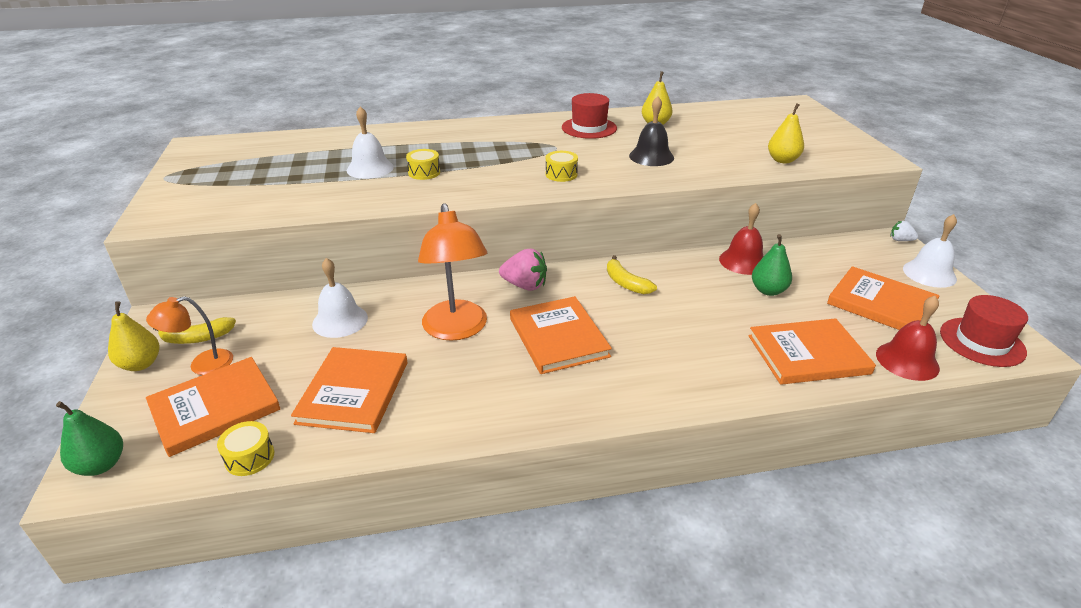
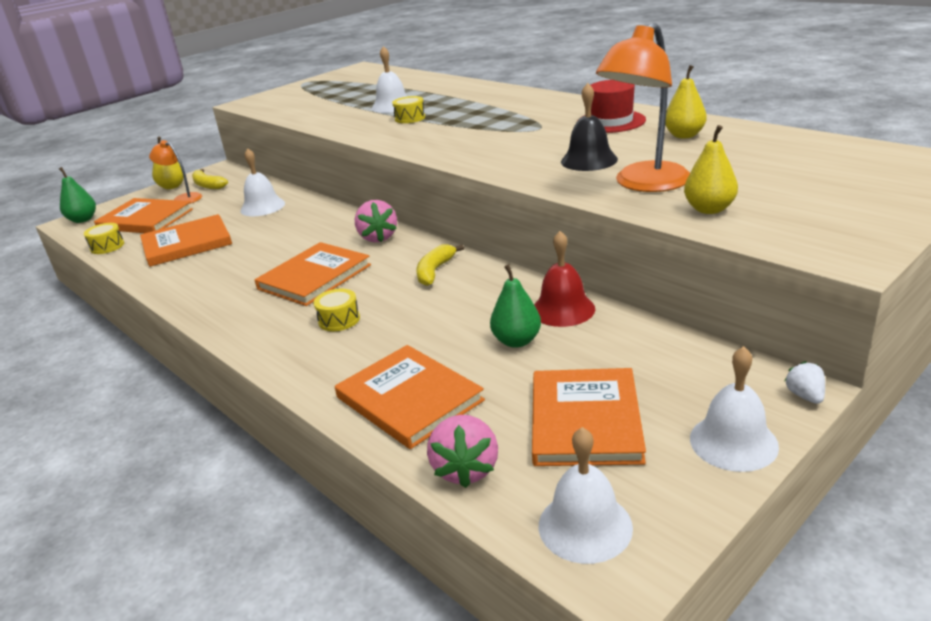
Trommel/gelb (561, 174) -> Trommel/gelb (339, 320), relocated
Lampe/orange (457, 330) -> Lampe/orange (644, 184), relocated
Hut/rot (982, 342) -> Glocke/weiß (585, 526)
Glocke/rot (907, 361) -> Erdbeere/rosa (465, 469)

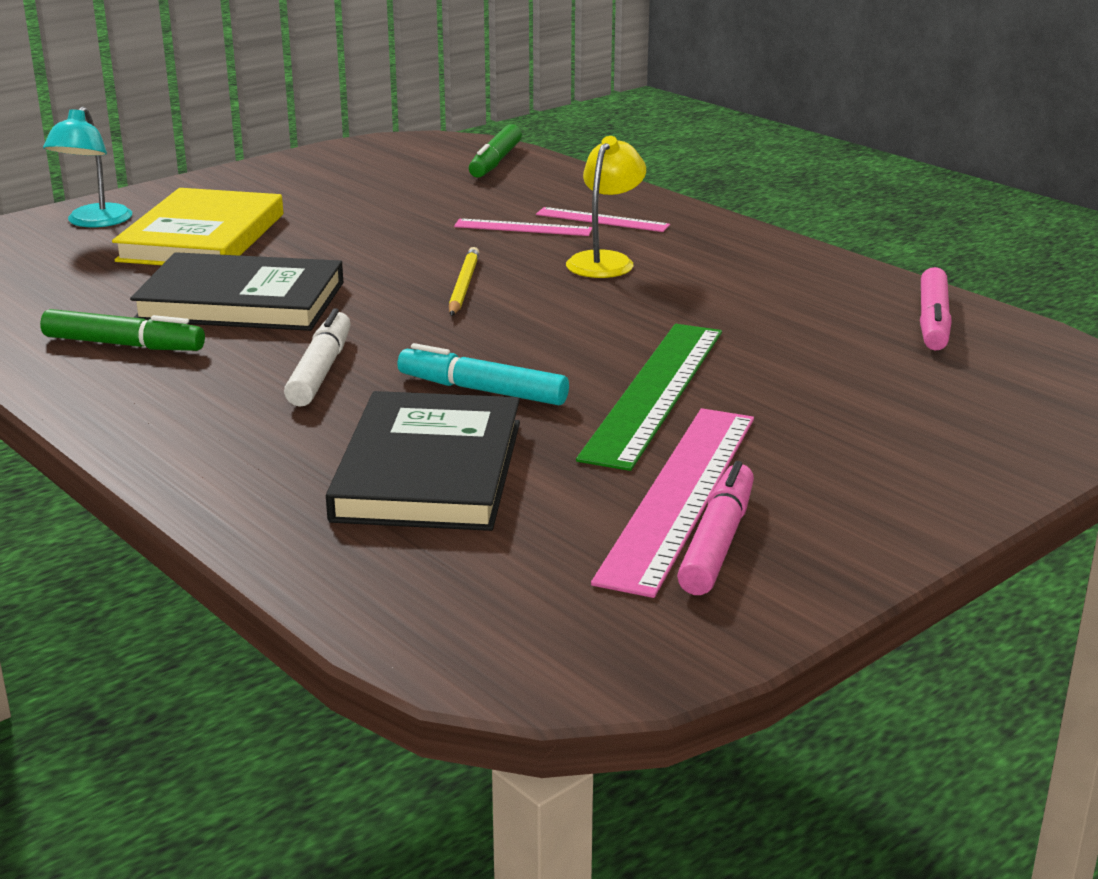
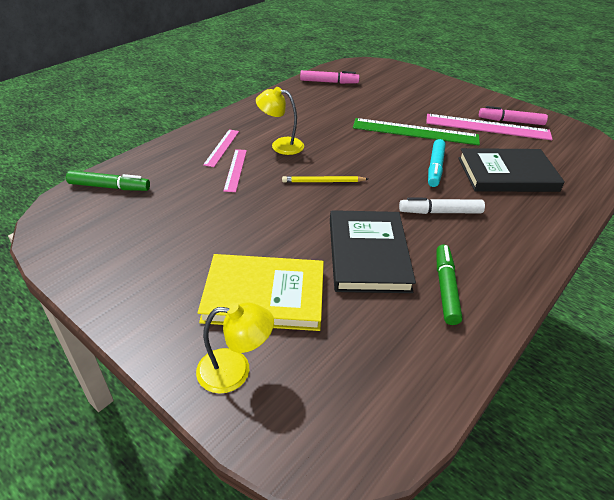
Lampe/türkis (94, 222) -> Lampe/gelb (235, 371)

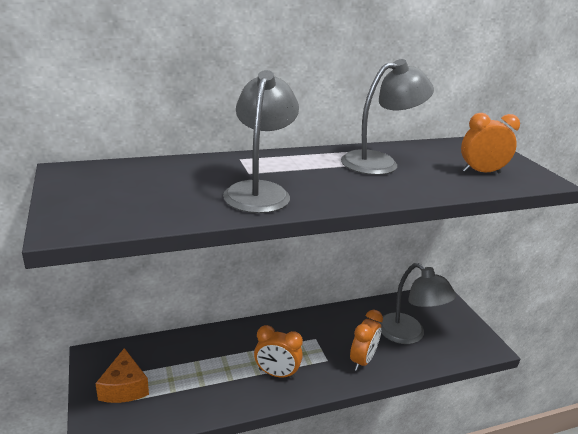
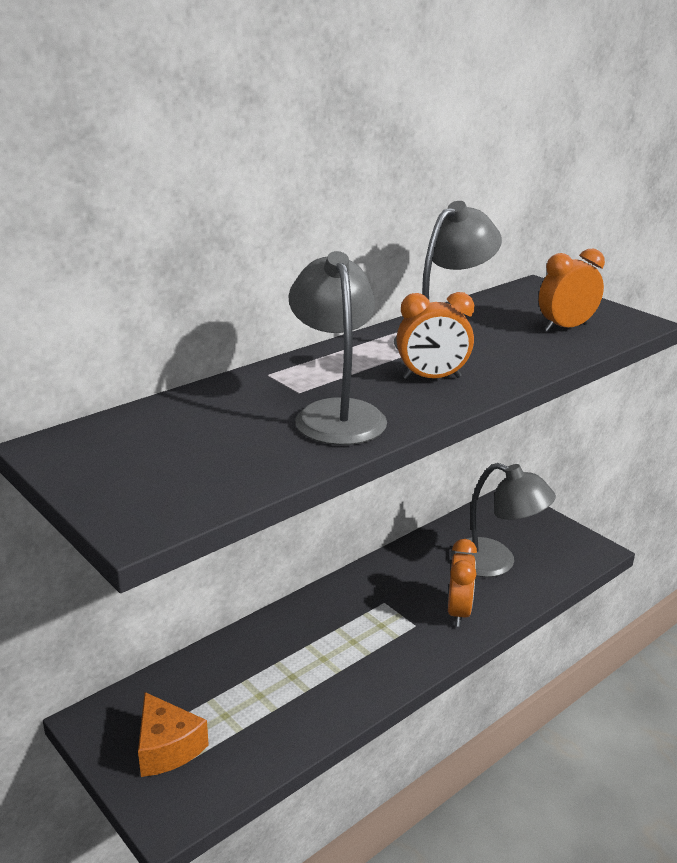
Wecker/orange (276, 373) -> Wecker/orange (432, 378), relocated

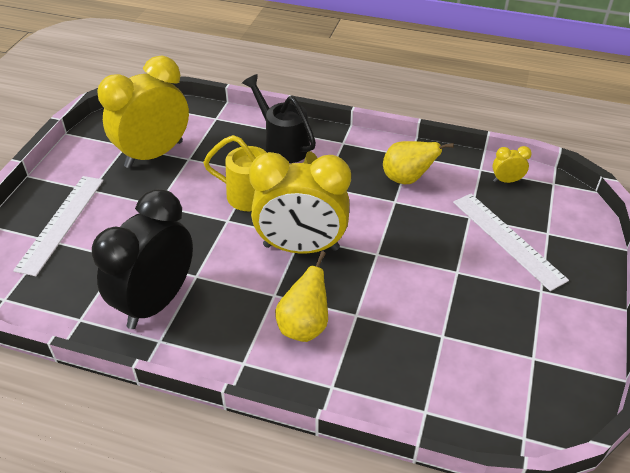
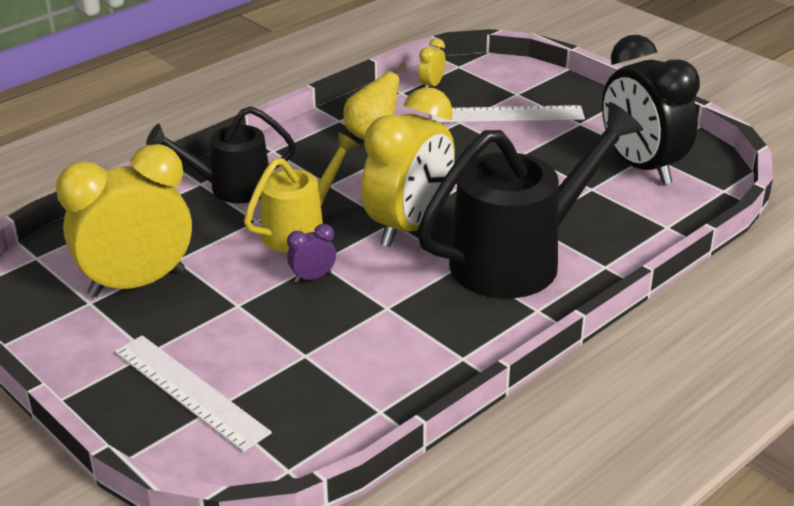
Wecker/gelb (154, 154) -> Wecker/gelb (137, 283), 75 degrees clockwise
Wecker/schwarz (156, 302) -> Wecker/schwarz (641, 167), relocated
Birne/gelb (304, 326) -> Gießkanne/schwarz (519, 258)
none -> Wecker/lila (313, 277)

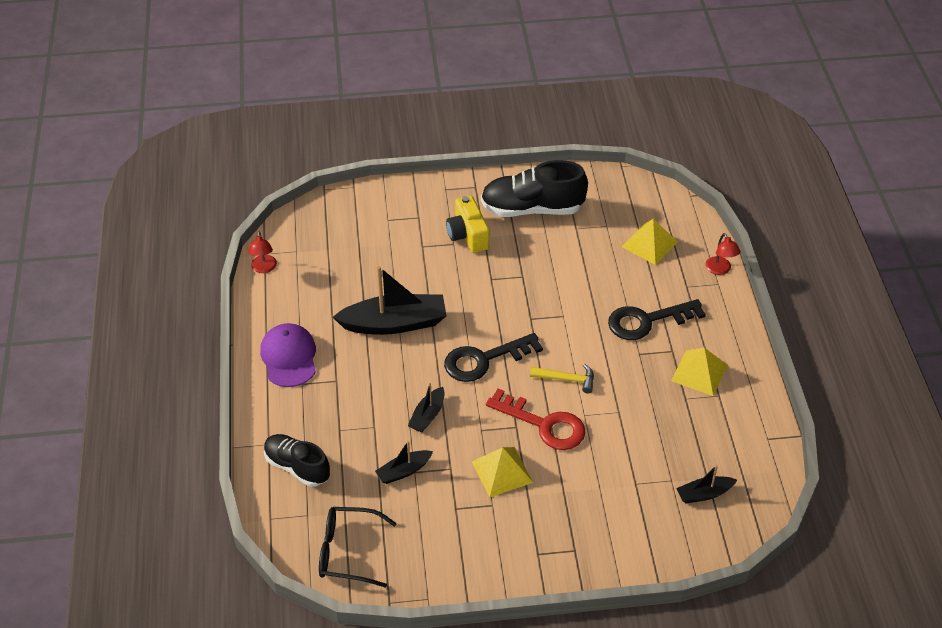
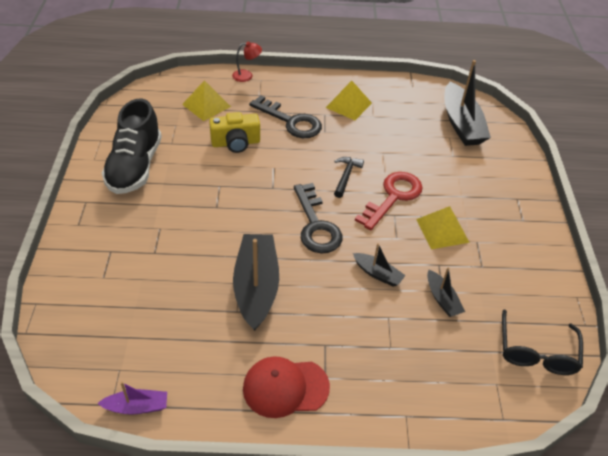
Kamera/gelb (468, 235) -> Kamera/gelb (236, 143), relocated
Lampe/rot (264, 268) -> Boot/lila (137, 406)
Schlüssel/schwarz (647, 321) -> Schlüssel/schwarz (291, 121), 45 degrees counterclockwise
Kappe/lila (289, 357) -> Kappe/rot (285, 387)
Hammer/gelb (566, 379) -> Hammer/schwarz (346, 176)
Schuh/schwarz (297, 467) -> none
Boot/schwarz (704, 494) -> Boot/schwarz (461, 124), x1.98

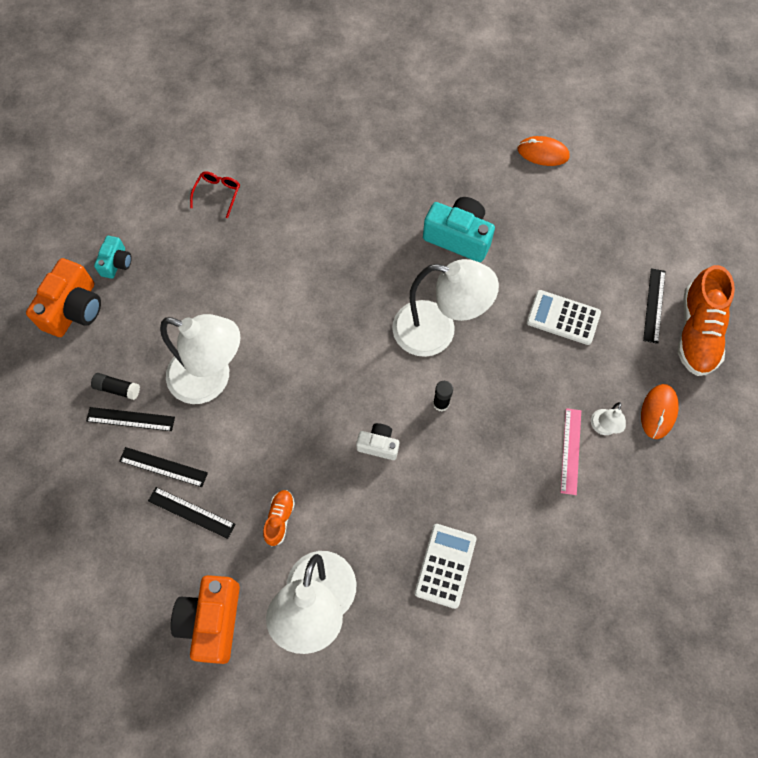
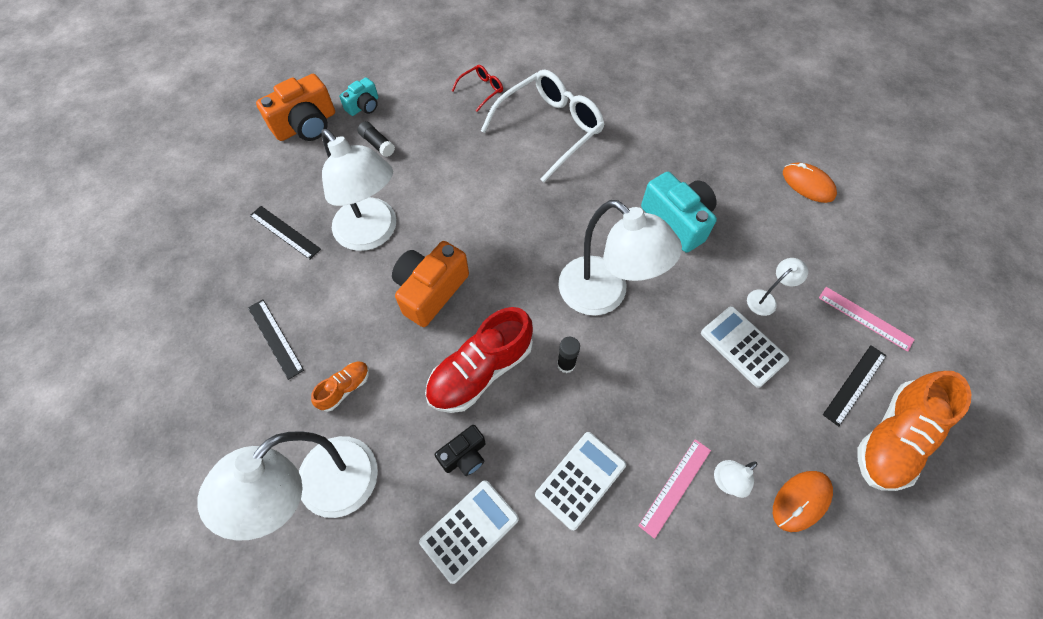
Klebestift/schwarz (117, 389) -> Klebestift/schwarz (377, 144), relocated
Kamera/weiß (378, 445) -> Schuh/rot (481, 371)
Lineal/schwarz (163, 467) -> none
Kamera/orange (212, 620) -> Kamera/orange (430, 290), relocated
none -> Brille/weiß (550, 129)
none -> Lampe/weiß (766, 299)
none -> Lineal/rosa (865, 318)
none -> Kamera/schwarz (464, 455)
none -> Taschenrechner/weiß (580, 480)

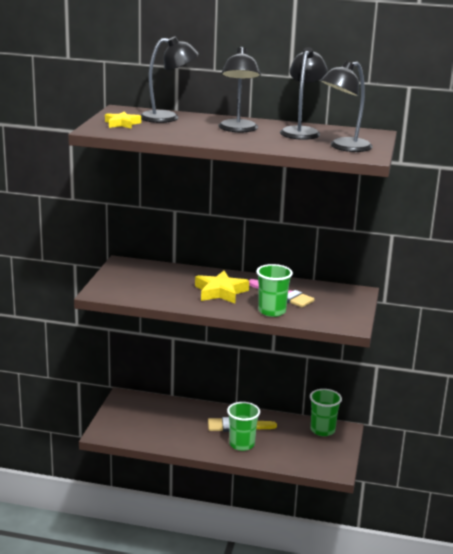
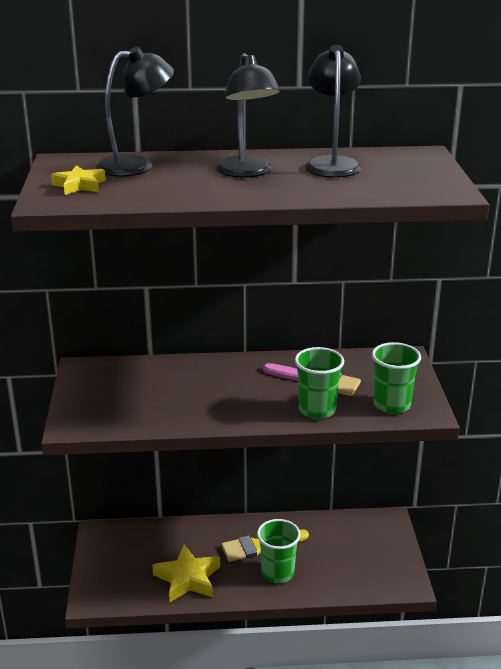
Lampe/schwarz (344, 147) -> none
Stern/gelb (220, 292) -> Stern/gelb (188, 578), relocated
Becher/grün (322, 430) -> Becher/grün (391, 405), relocated

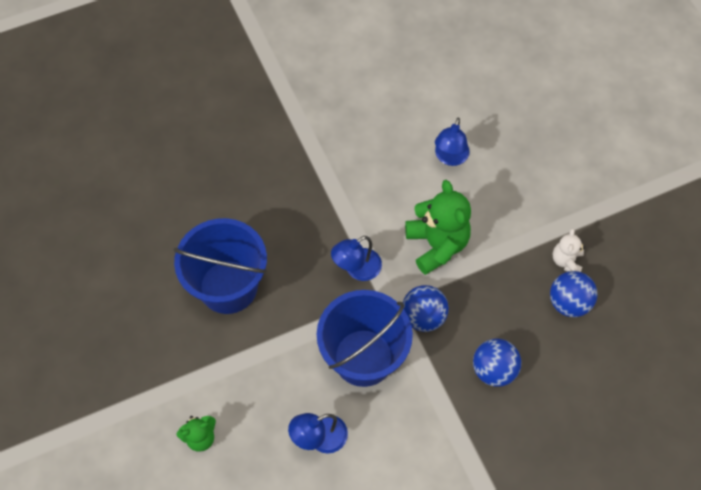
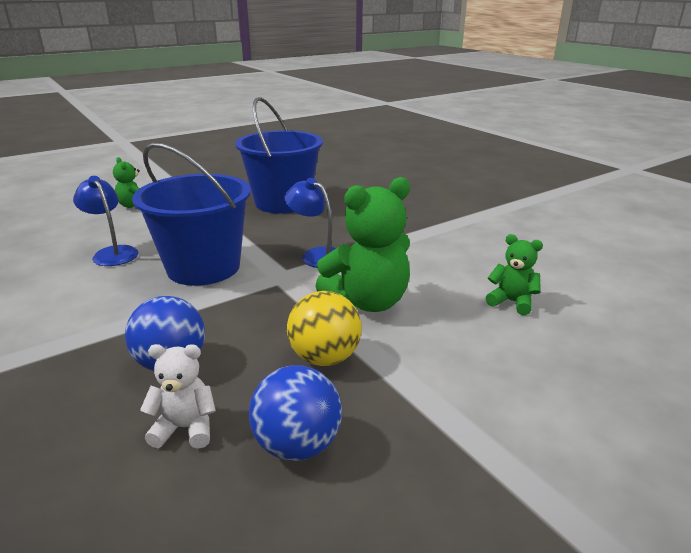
Lampe/blau (450, 158) -> Teddybär/grün (511, 302)
Teddybär/weiß (566, 261) -> Teddybär/weiß (185, 428), relocated
Ball/blau (423, 317) -> none
none -> Ball/gelb (325, 358)

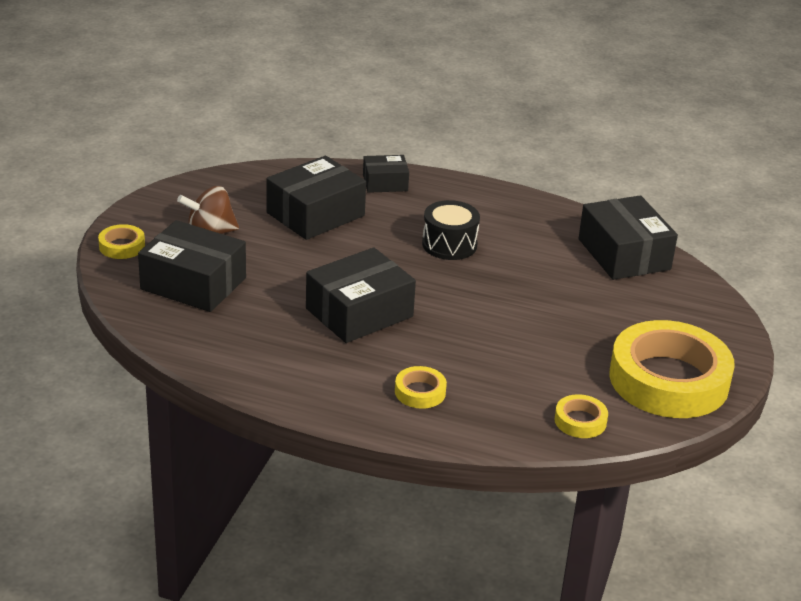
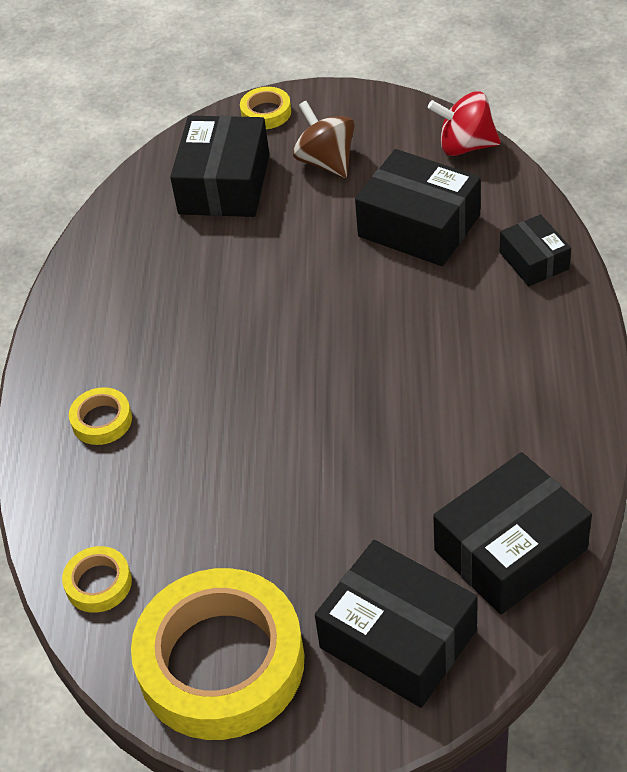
Trommel/schwarz (449, 244) -> none
Schachtel/schwarz (359, 312) -> Schachtel/schwarz (398, 639), relocated
none -> Kreisel/rot (465, 146)

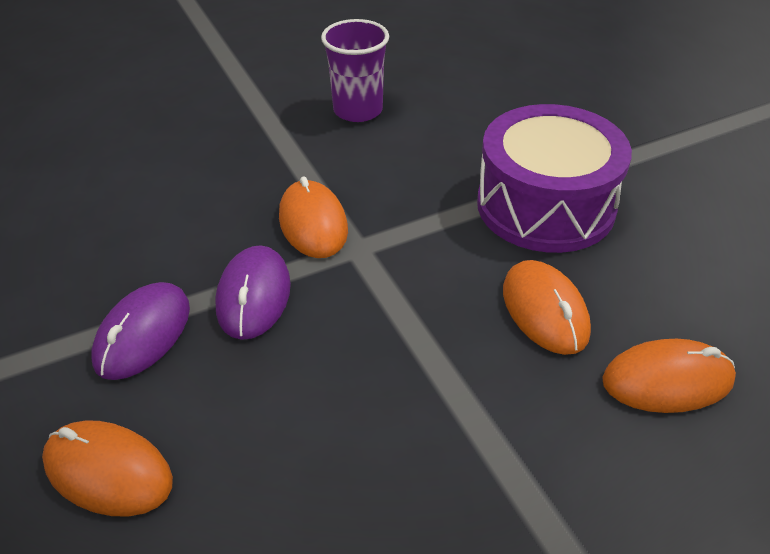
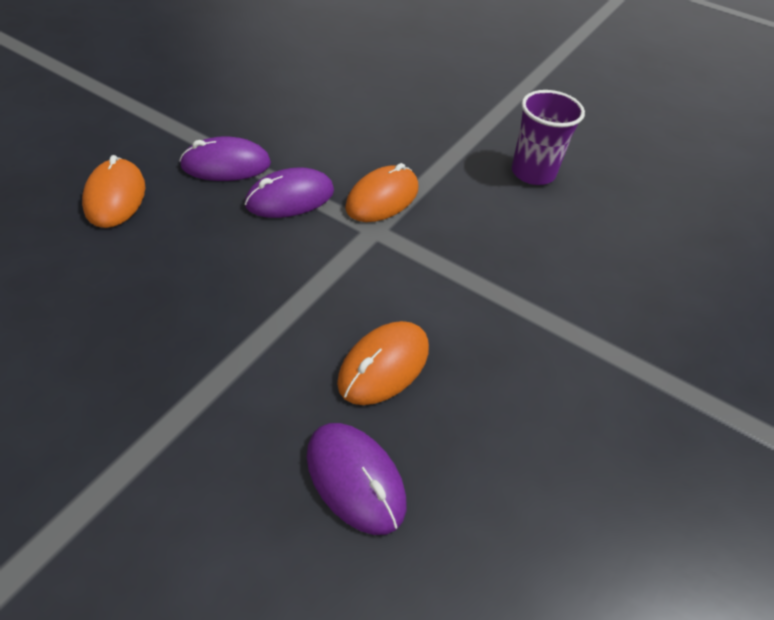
Trommel/lila (545, 205) -> none
Computermaus/orange (667, 380) -> Computermaus/lila (355, 479)

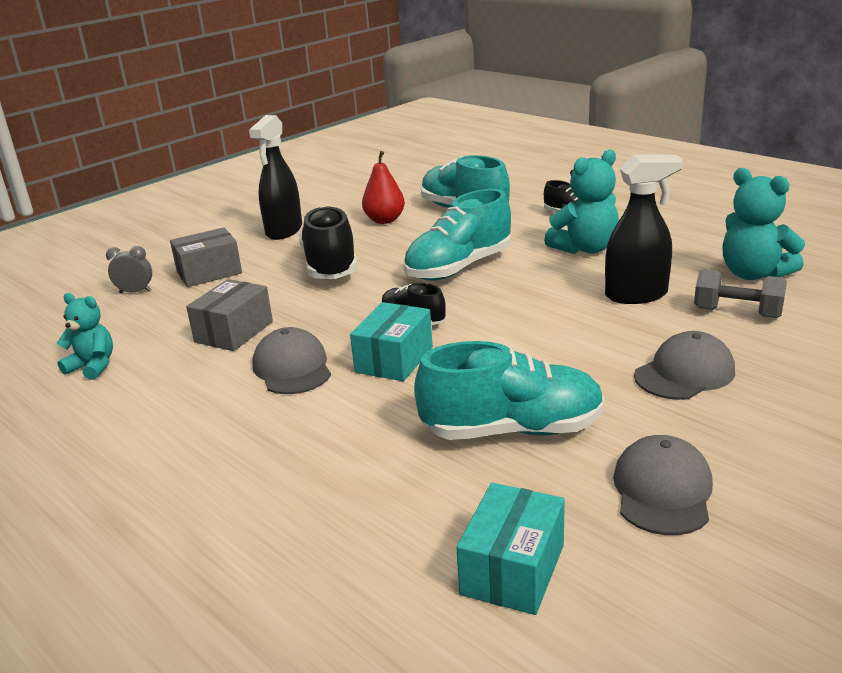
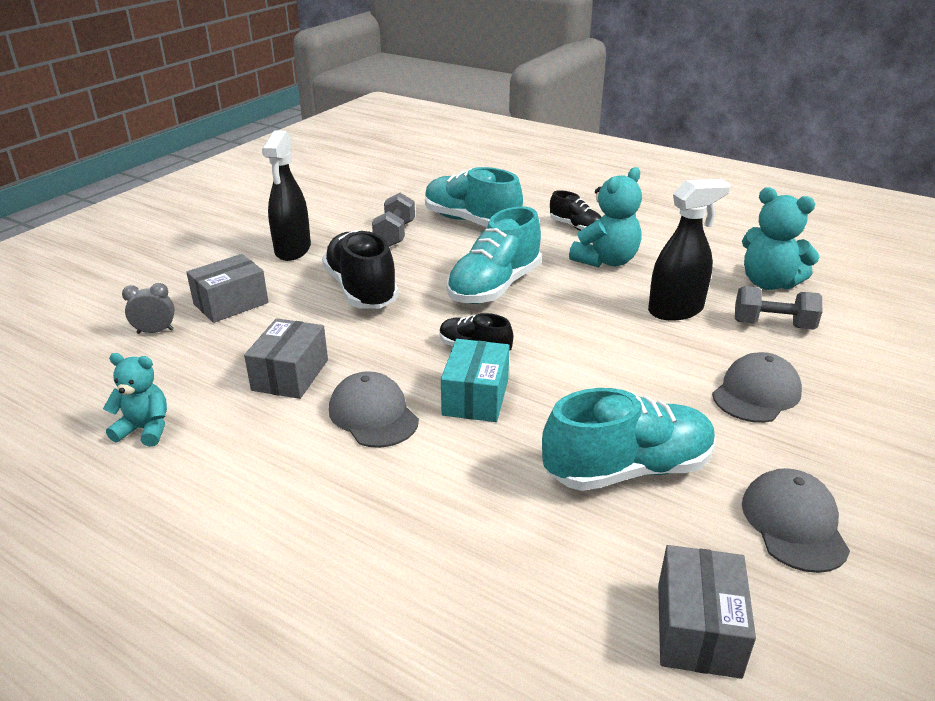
Birne/rot (384, 220) -> Hantel/grau (395, 234)
Schachtel/türkis (513, 569) -> Schachtel/grau (698, 629)

